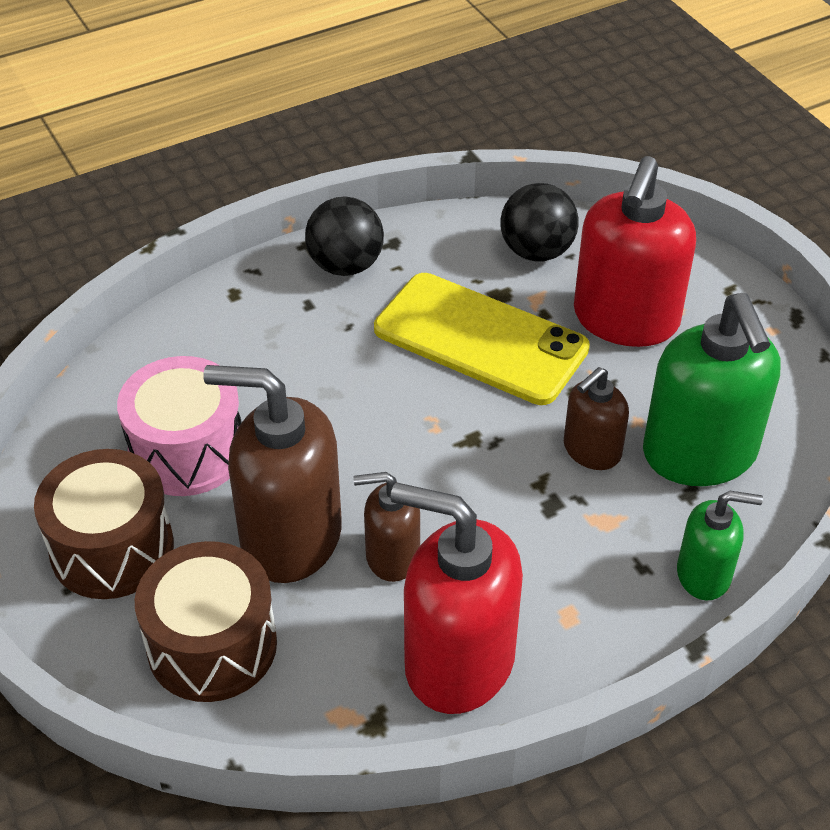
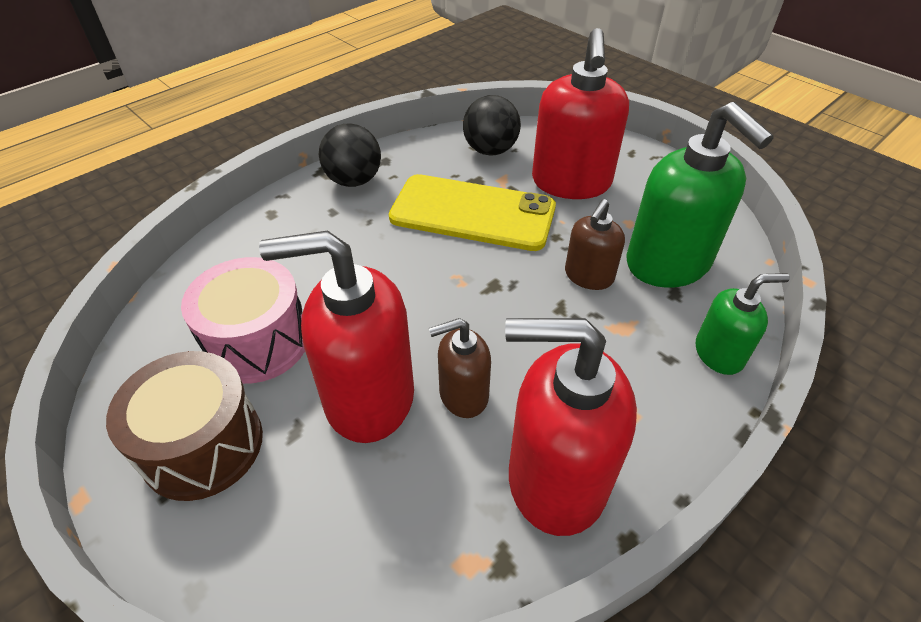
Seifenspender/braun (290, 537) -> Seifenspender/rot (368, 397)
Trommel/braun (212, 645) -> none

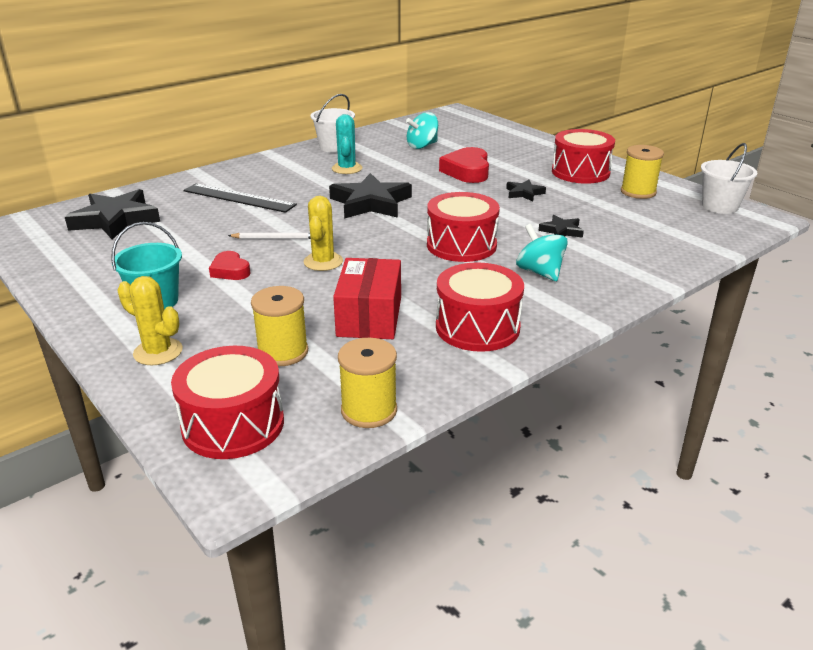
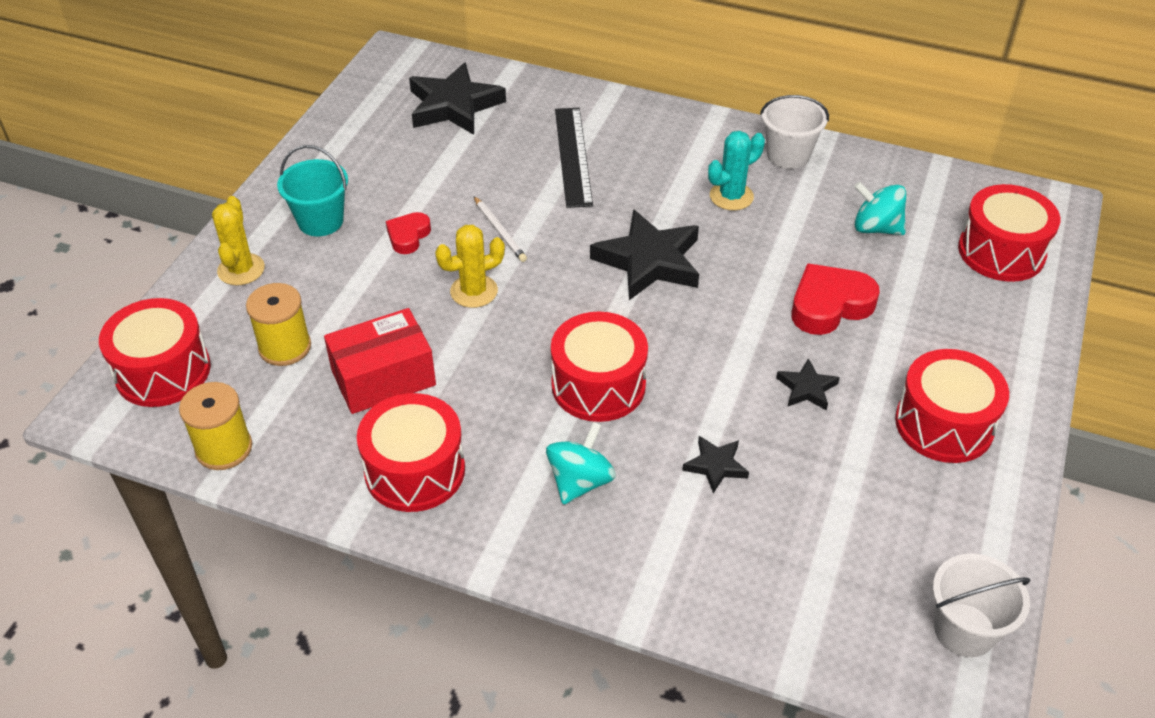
Garnrolle/gelb (638, 192) -> none
none -> Trommel/rot (1001, 252)

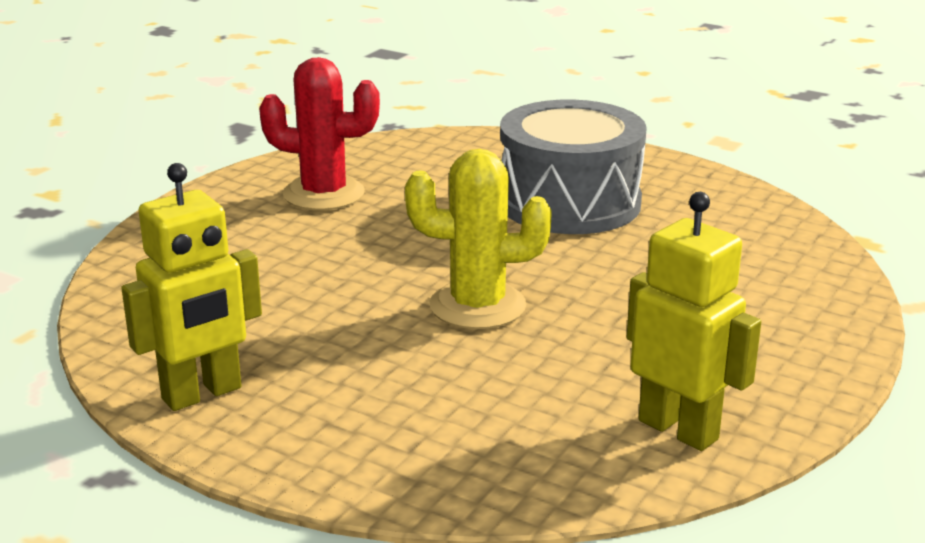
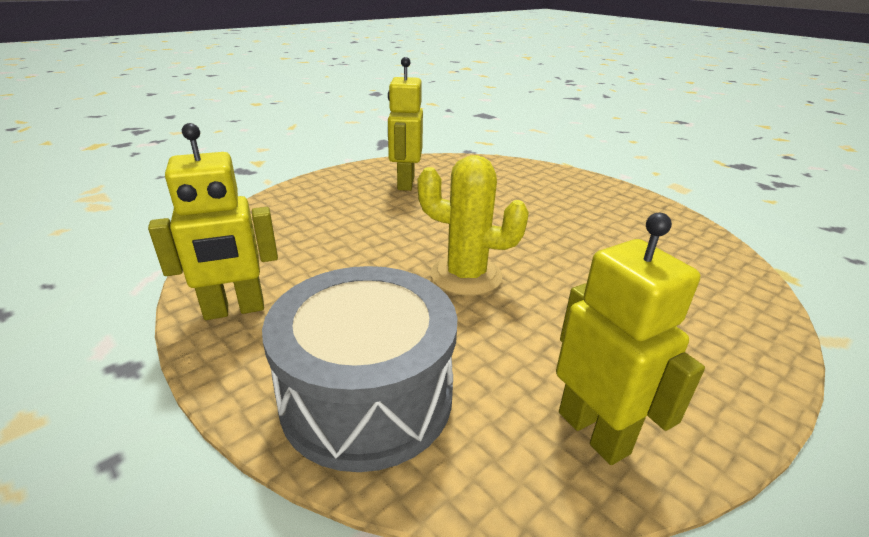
Kaktus/rot (324, 194) -> Roboter/gelb (405, 183)
Trommel/grau (569, 203) -> Trommel/grau (367, 396), relocated

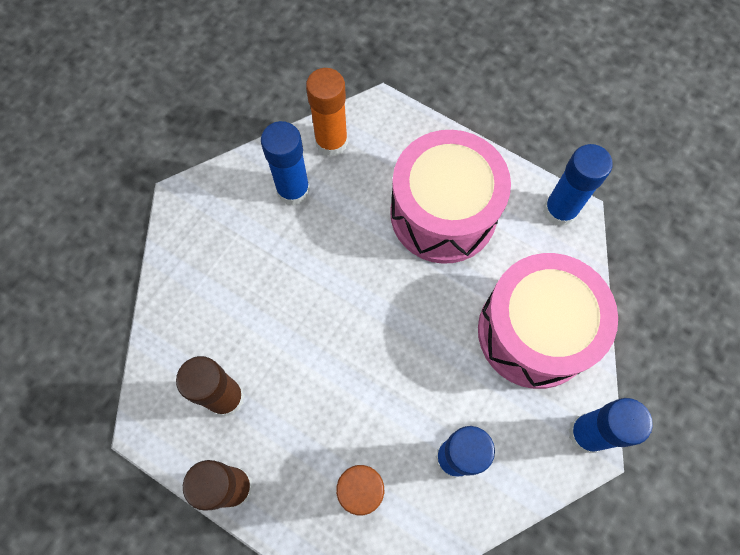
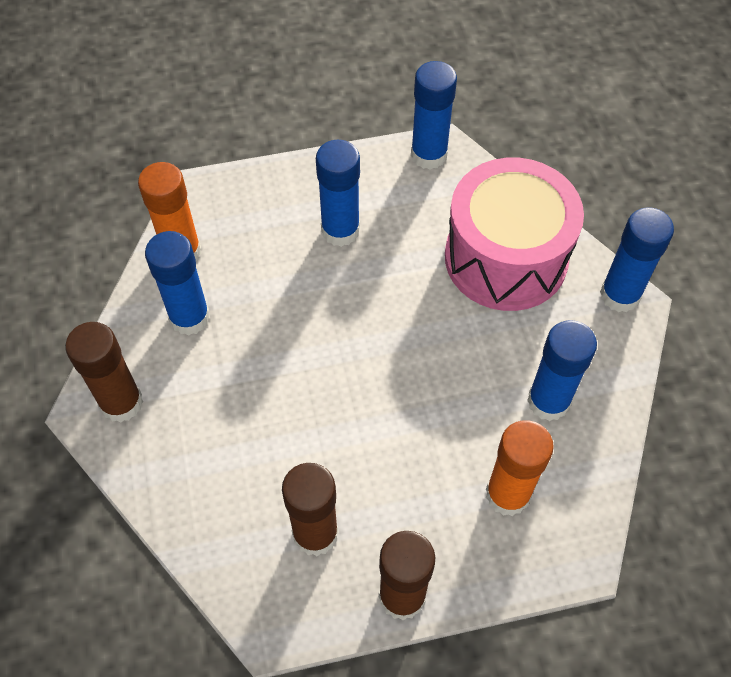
Trommel/rosa (443, 213) -> Klebestift/blau (340, 230)
none -> Klebestift/braun (121, 403)

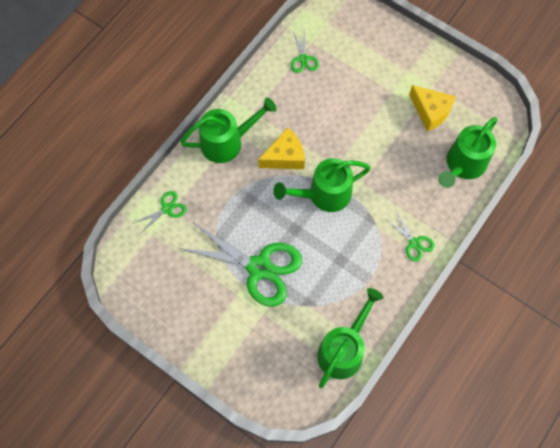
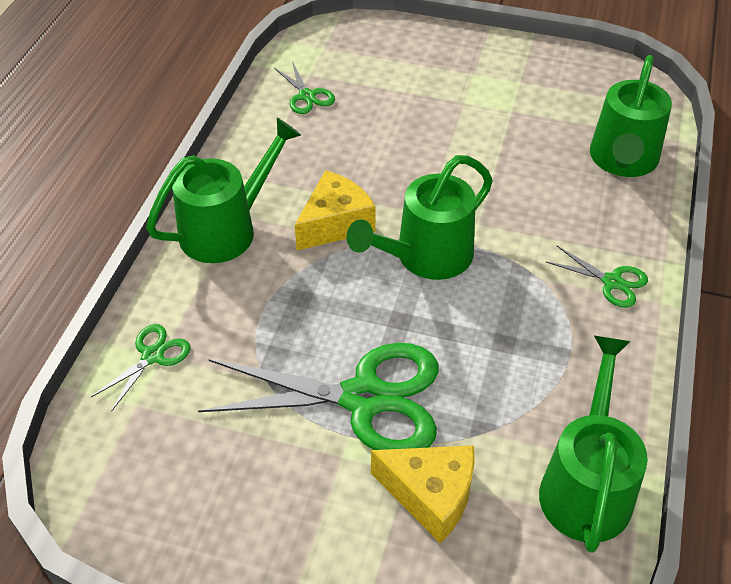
Käse/gelb (431, 112) -> Käse/gelb (431, 495), relocated

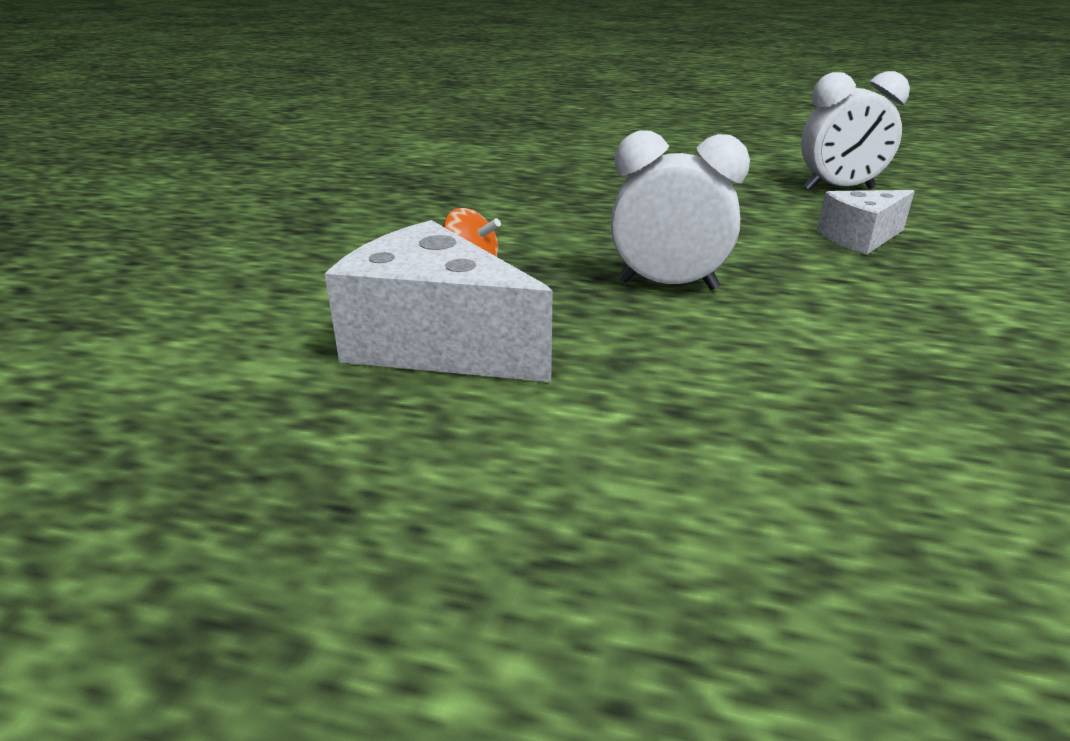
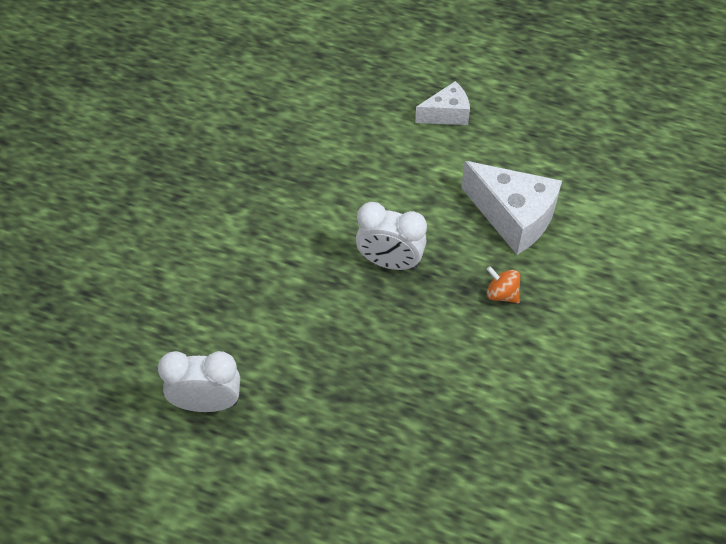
Käse/weiß (860, 238) -> Käse/weiß (447, 114), relocated

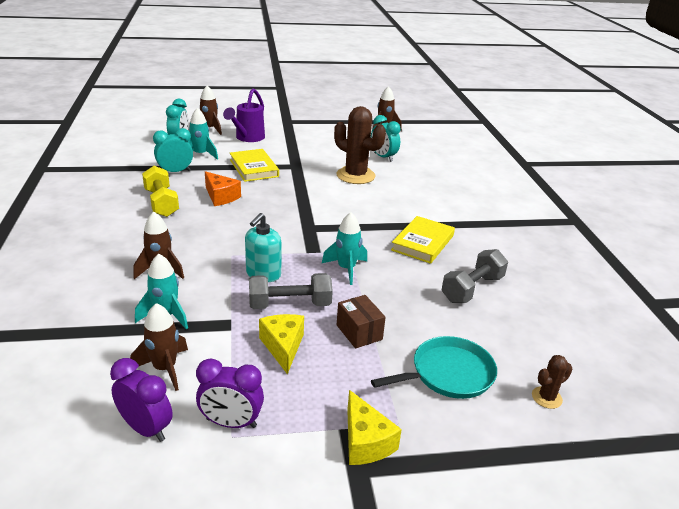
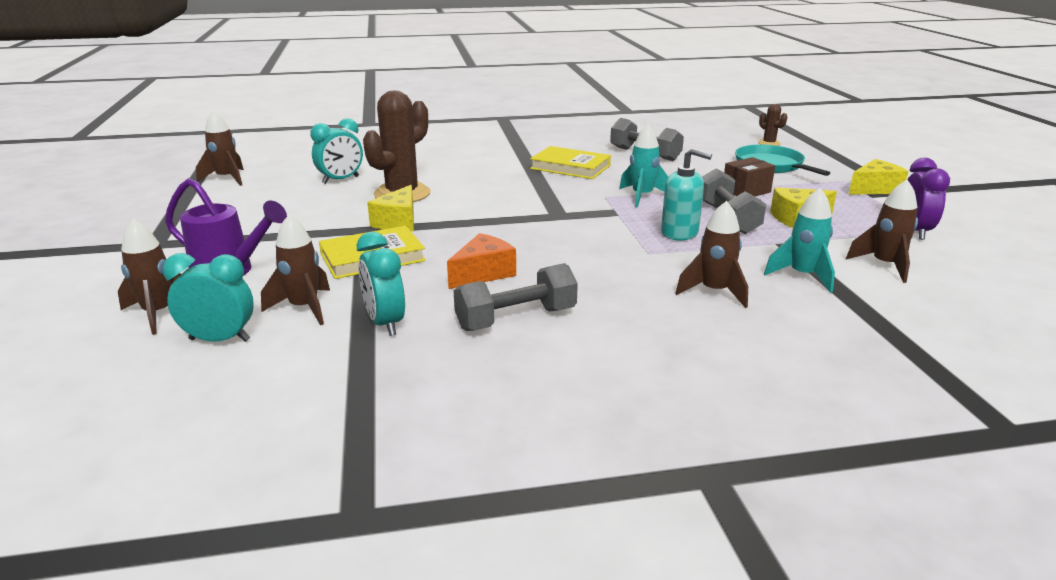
Rakete/türkis (200, 155) -> Rakete/braun (304, 308)
Hantel/gelb (161, 203) -> Hantel/grau (516, 319)
Wecker/lila (146, 428) -> none
none -> Käse/gelb (398, 222)

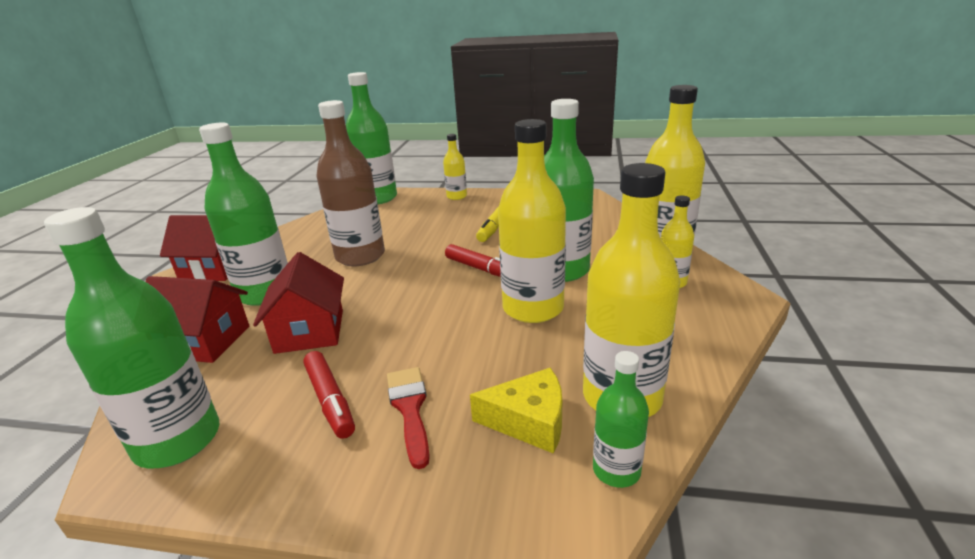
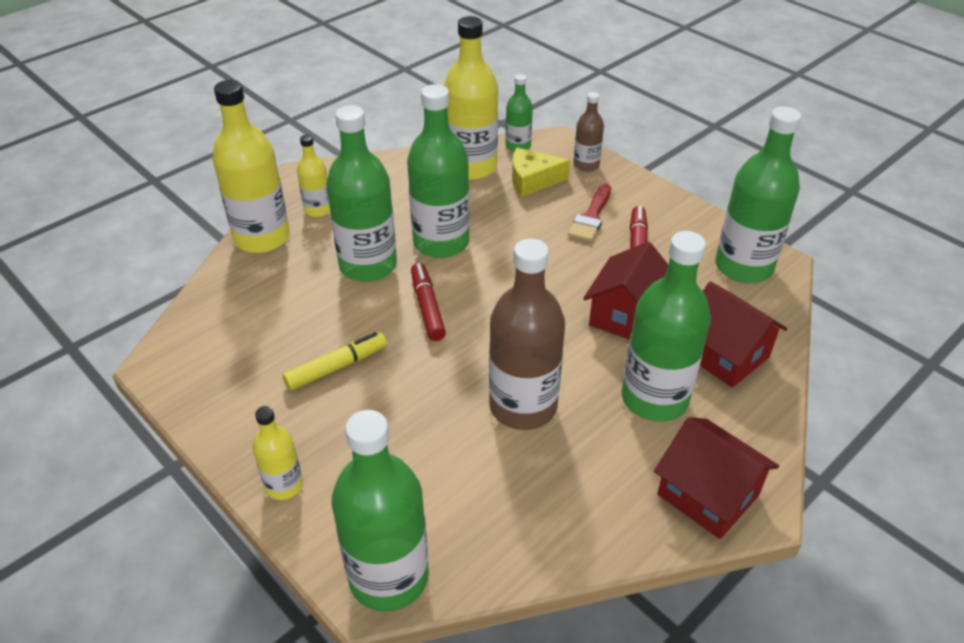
Flasche/gelb (533, 308) -> Flasche/grün (441, 242)
Käse/gelb (529, 421) -> Käse/gelb (532, 180), 45 degrees counterclockwise
none -> Flasche/braun (586, 165)

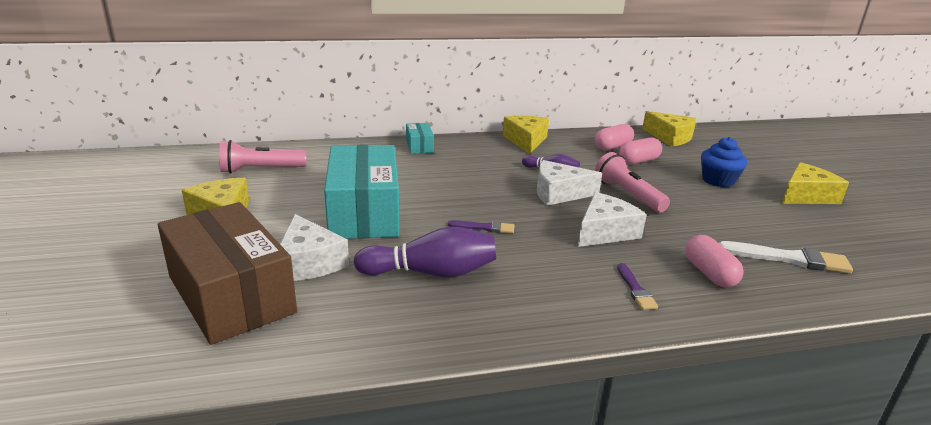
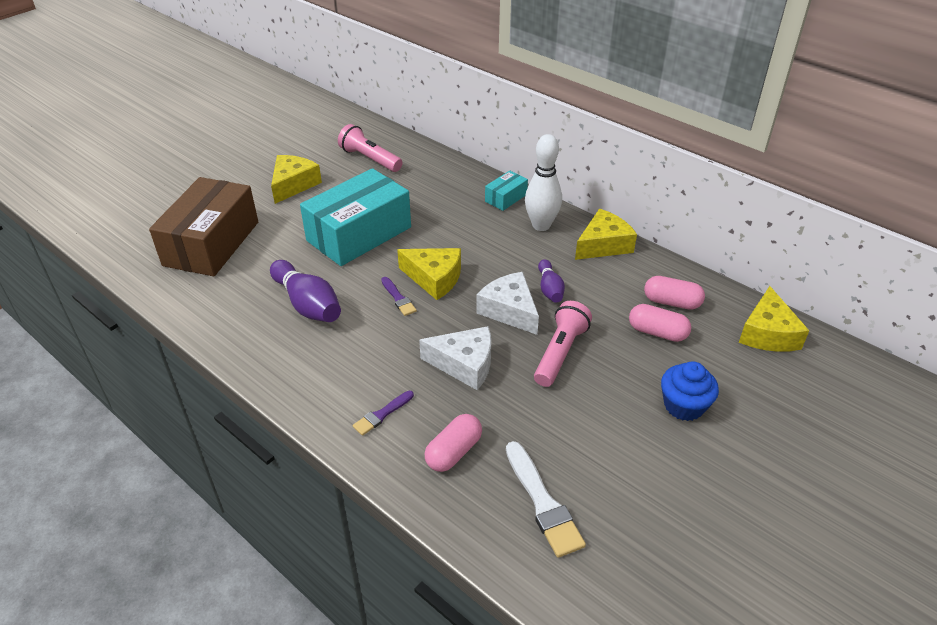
Käse/gelb (806, 196) -> Käse/gelb (434, 278), relocated
Käse/weiß (309, 262) -> none
none -> Bowlingkegel/weiß (541, 225)

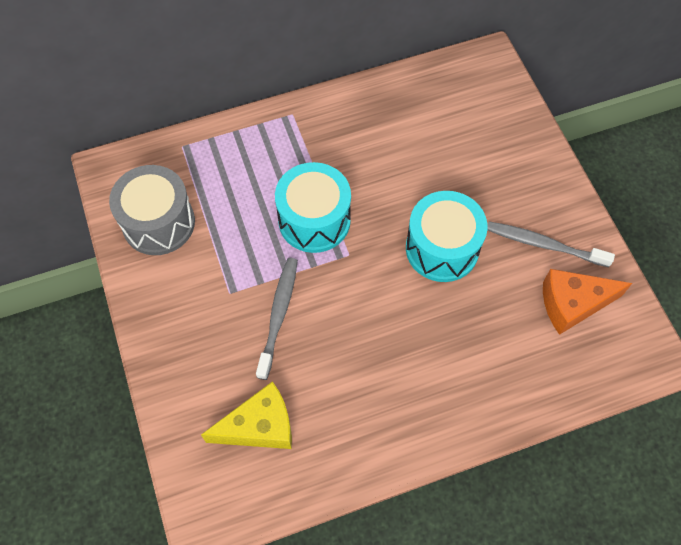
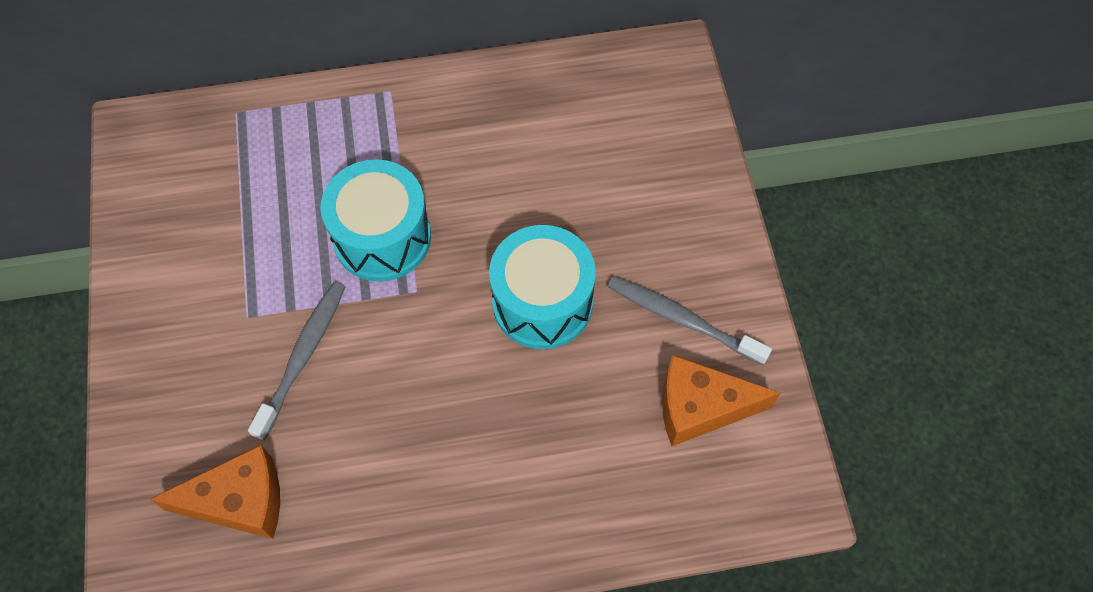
Trommel/grau (158, 223) -> none
Käse/gelb (260, 426) -> Käse/orange (240, 501)

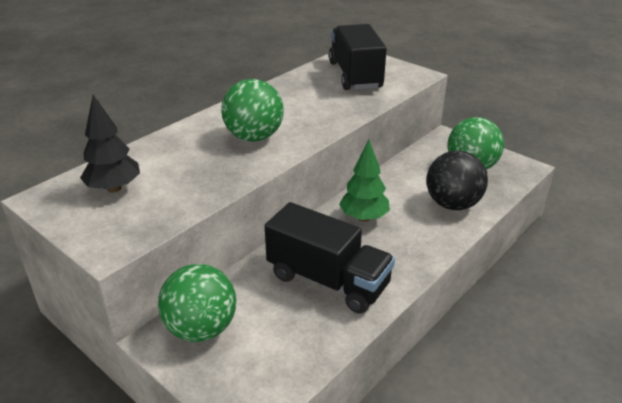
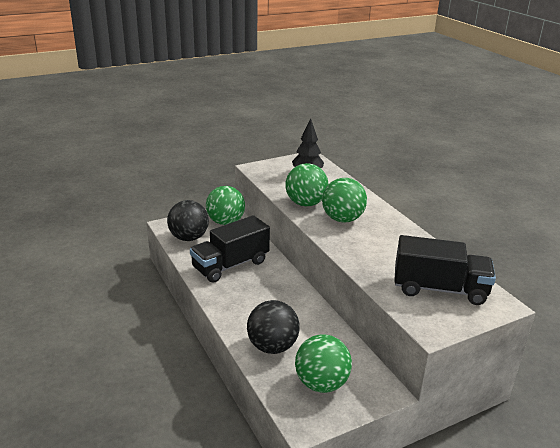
Baum/grün (364, 217) -> none
none -> Ball/grün (305, 203)
none -> Ball/schwarz (189, 238)

